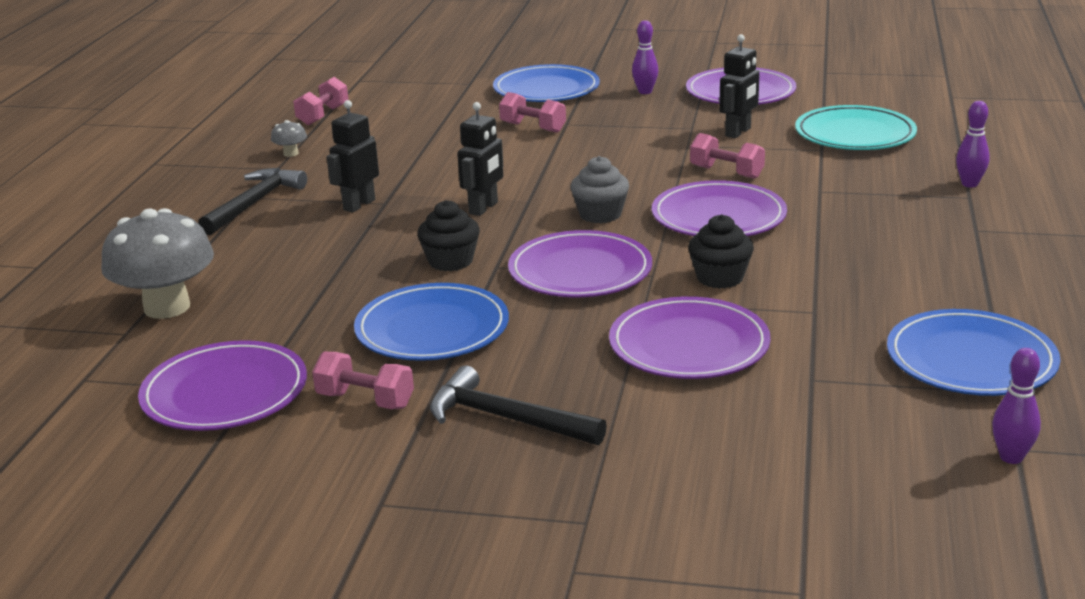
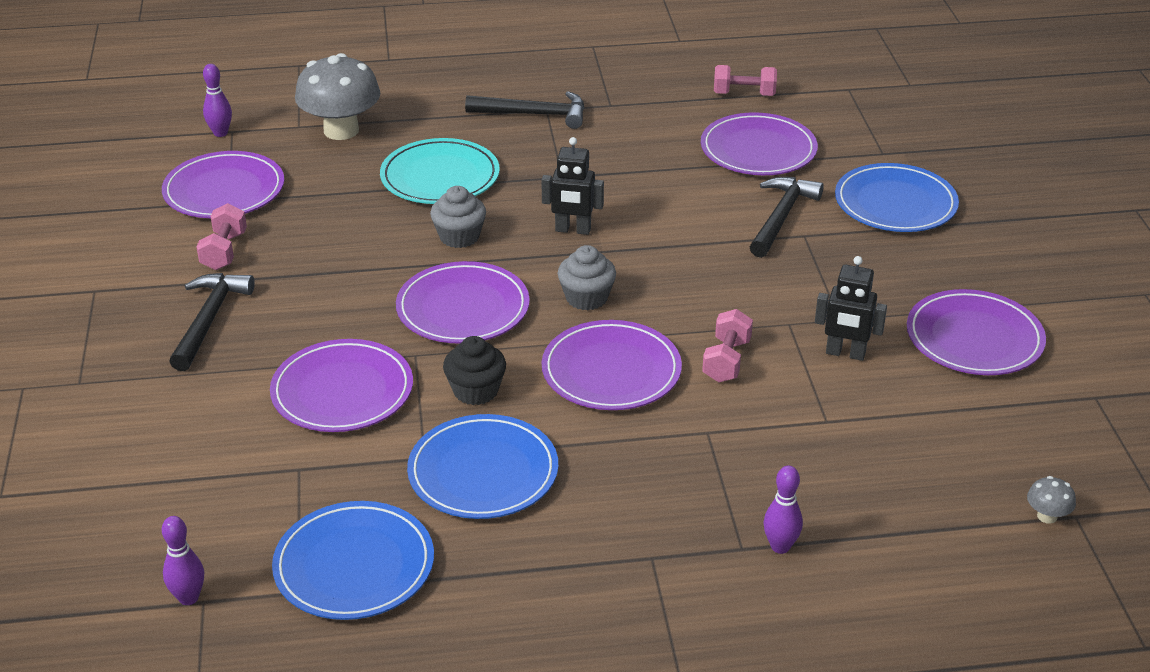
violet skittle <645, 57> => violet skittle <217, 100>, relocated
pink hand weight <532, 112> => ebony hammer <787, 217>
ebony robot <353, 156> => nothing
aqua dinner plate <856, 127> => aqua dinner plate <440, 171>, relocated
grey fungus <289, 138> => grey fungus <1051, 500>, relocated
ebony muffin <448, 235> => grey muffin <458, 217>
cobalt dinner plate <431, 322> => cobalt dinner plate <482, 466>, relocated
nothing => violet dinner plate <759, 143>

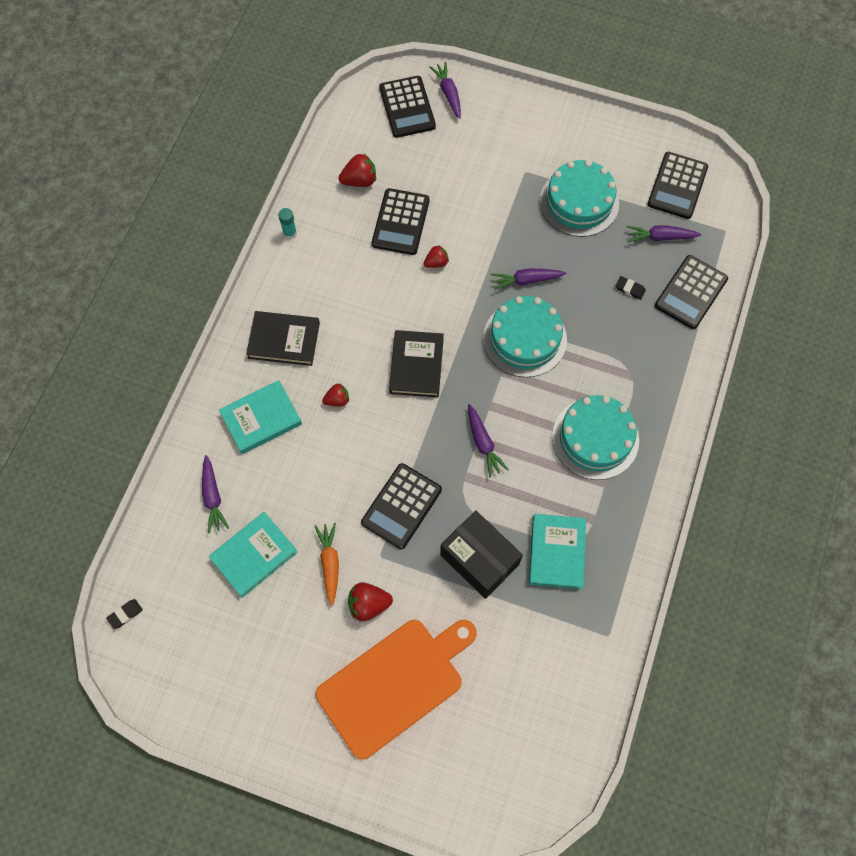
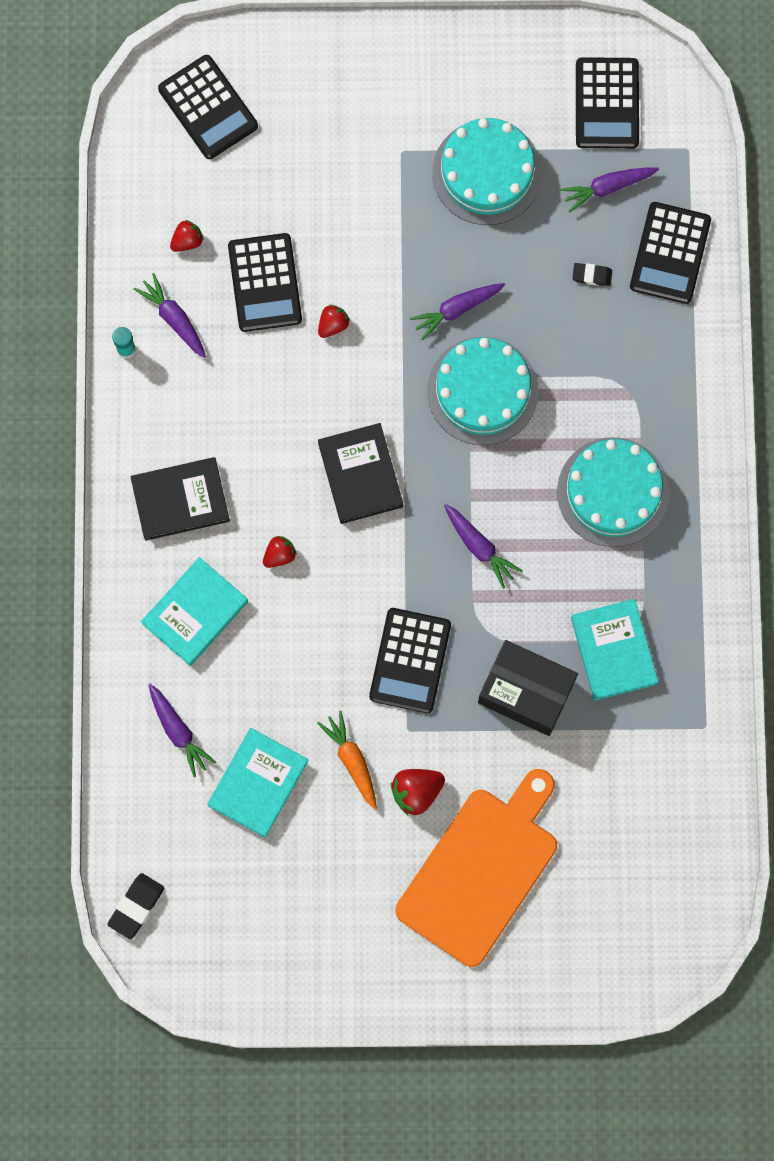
violet toy carrot <445, 90> => violet toy carrot <170, 315>, relocated
red strawberry <357, 170> => red strawberry <187, 236>, x0.66
ebony gum eraser <124, 614> => ebony gum eraser <135, 906>, x1.55

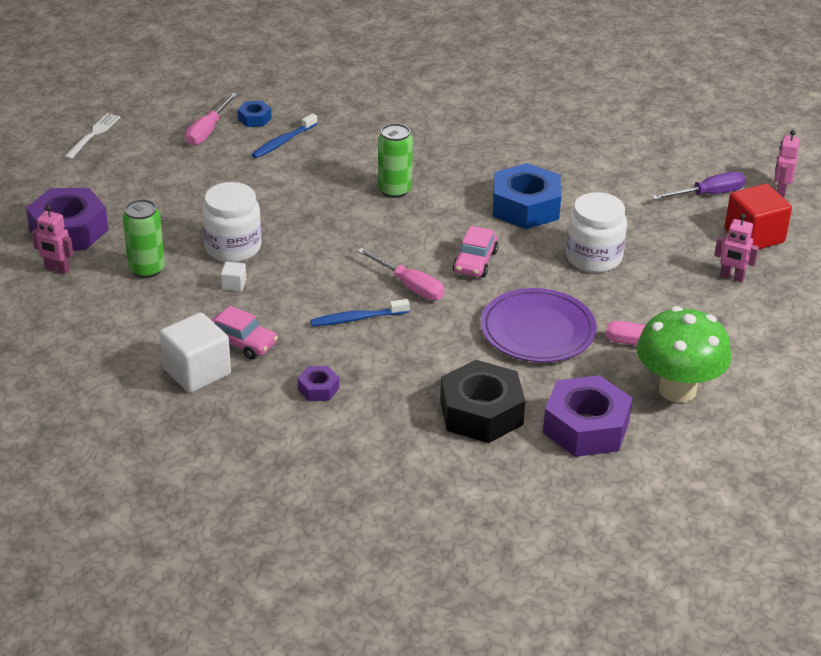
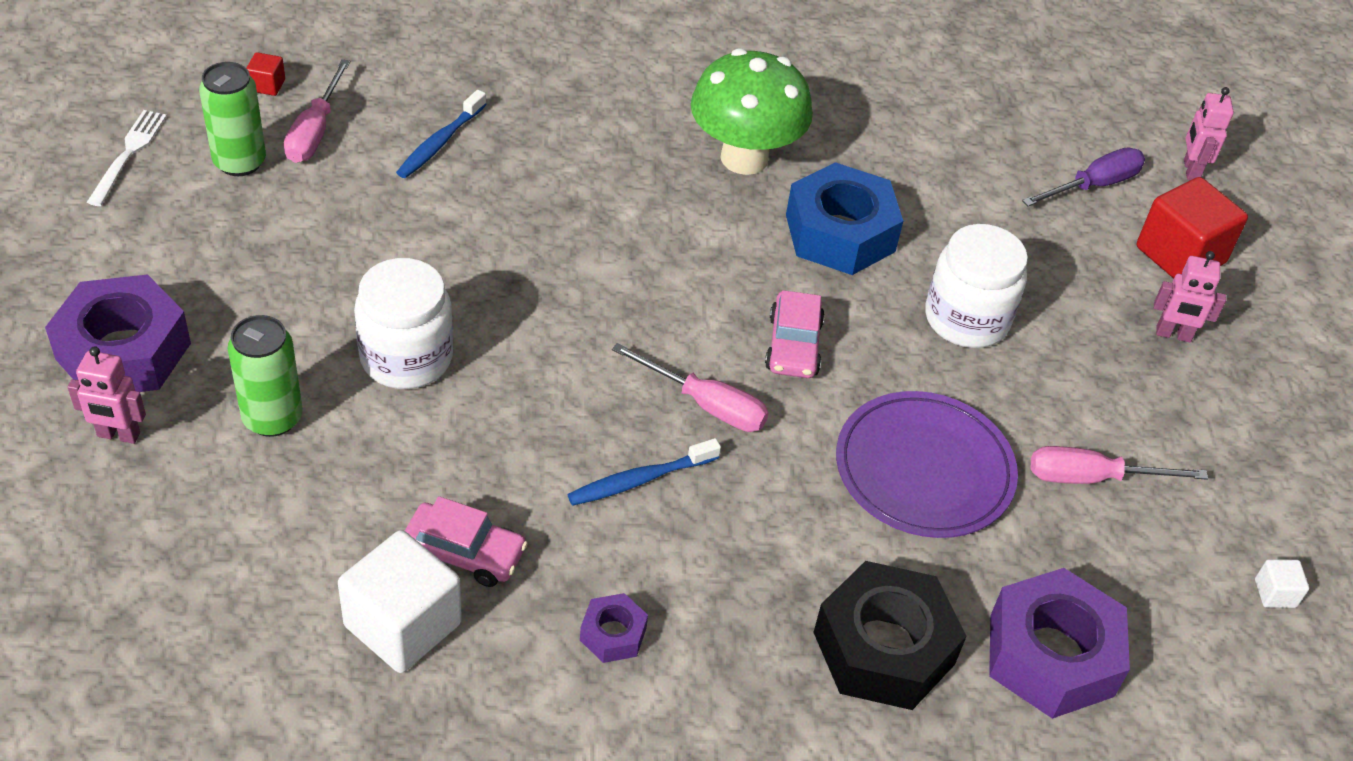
cobalt hexagon nut <254, 114> => nothing
green soda can <395, 160> => green soda can <232, 119>, relocated
snow-white solid cube <233, 277> => snow-white solid cube <1282, 583>, relocated
green fungus <684, 354> => green fungus <752, 112>, relocated
nothing => red solid cube <266, 74>

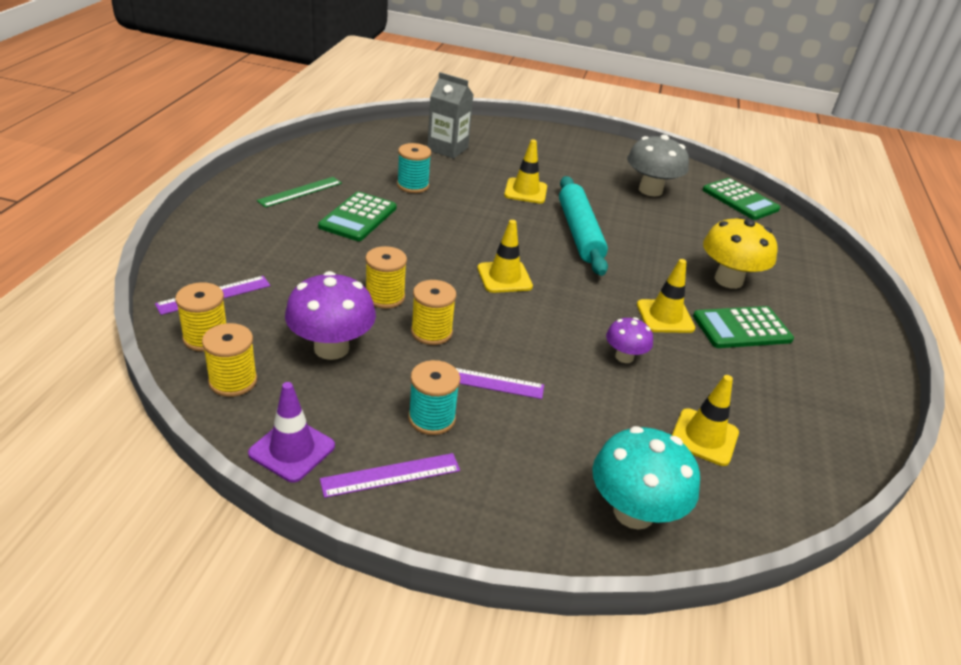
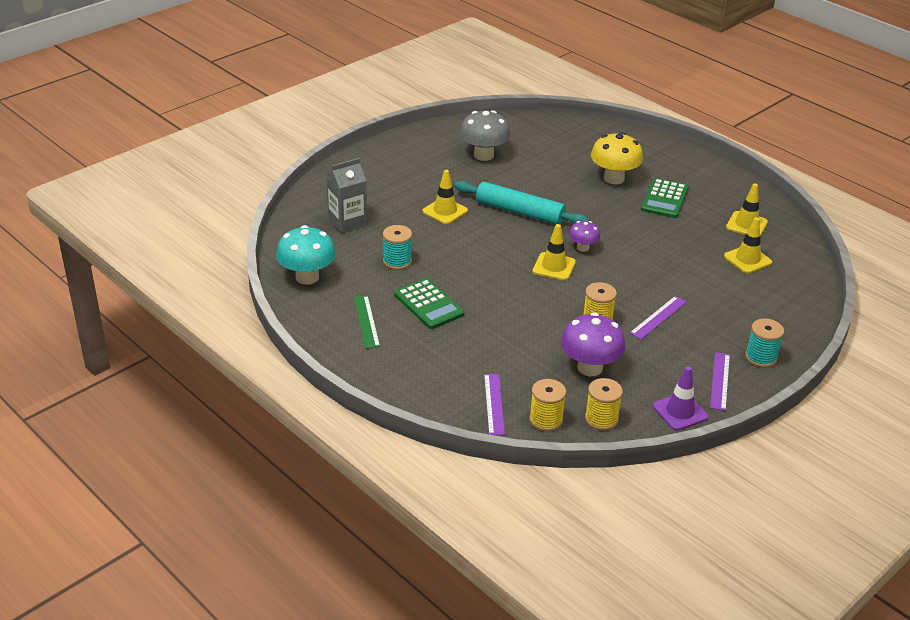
green adding machine <741, 199> => nothing
bright yellow bobbin <386, 277> => nothing
bright yellow traffic cone <666, 296> => bright yellow traffic cone <747, 209>, relocated
violet fungus <629, 340> => violet fungus <584, 236>, relocated
aqua bobbin <434, 397> => aqua bobbin <764, 343>, relocated
aqua fungus <646, 478> => aqua fungus <306, 255>, relocated

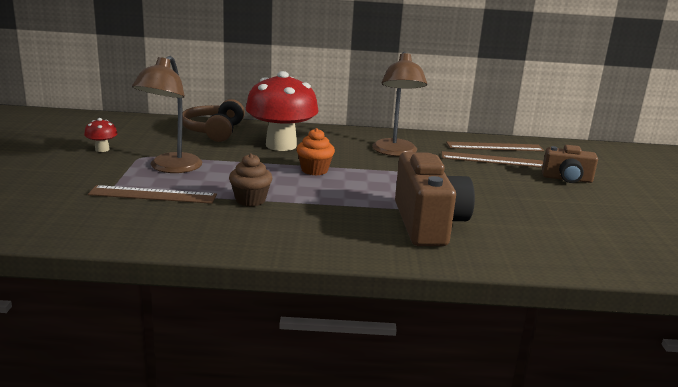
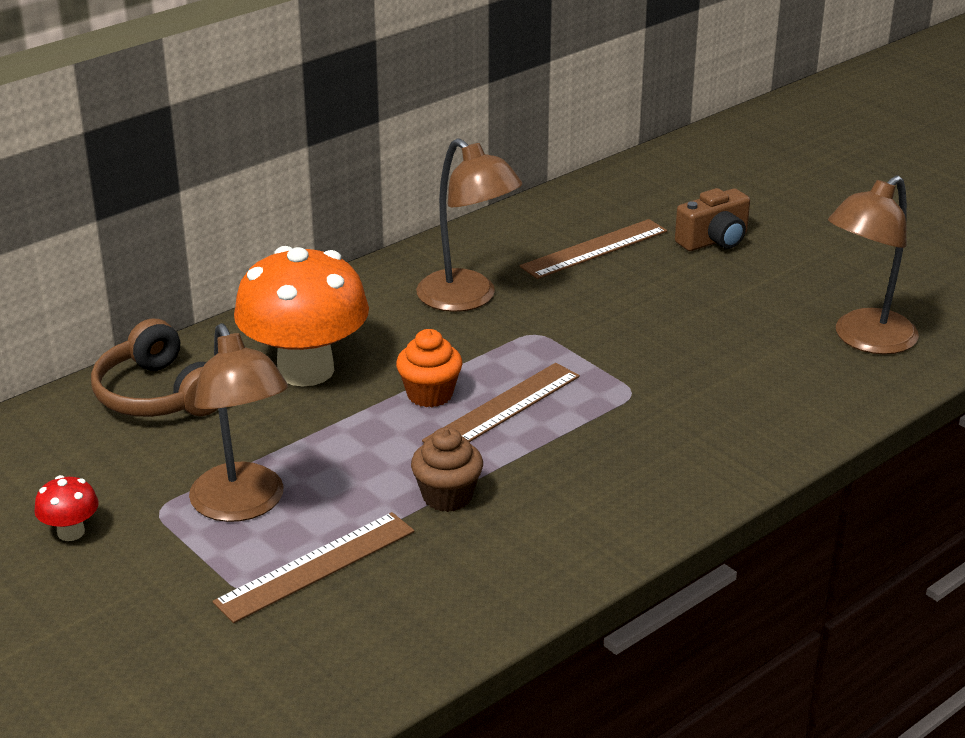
red fungus <282, 111> => orange-coloured fungus <301, 316>
russet straightedge <495, 146> => russet straightedge <501, 402>, relocated
russet camera <435, 199> => nothing
nothing => russet lamp <873, 264>

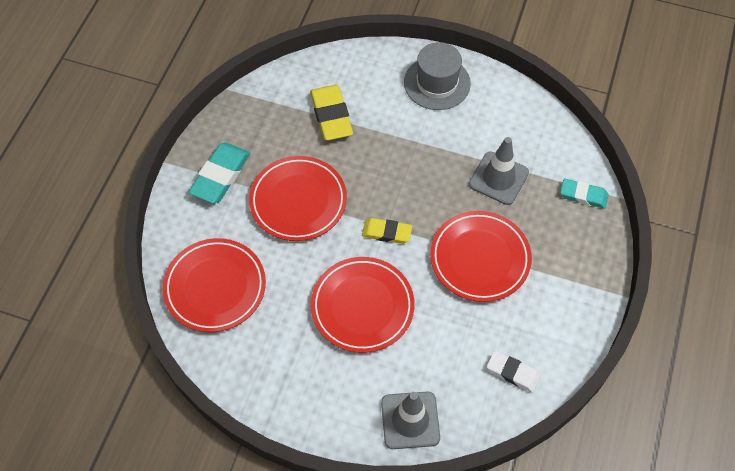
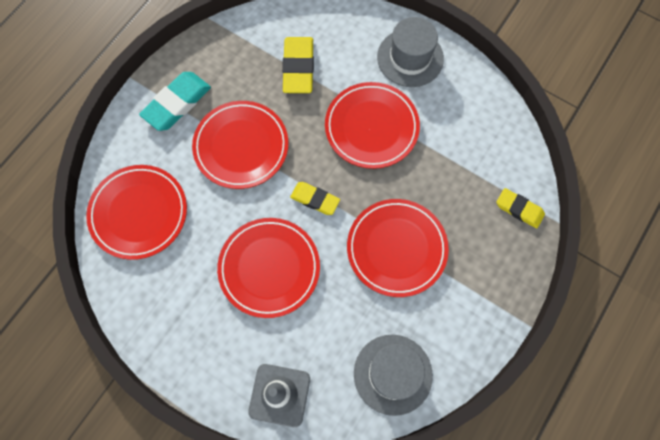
grey traffic cone <499, 171> => nothing
aqua gum eraser <584, 194> => bright yellow gum eraser <520, 208>
snow-white gum eraser <514, 372> => grey top hat <393, 375>
nothing => red dinner plate <372, 125>

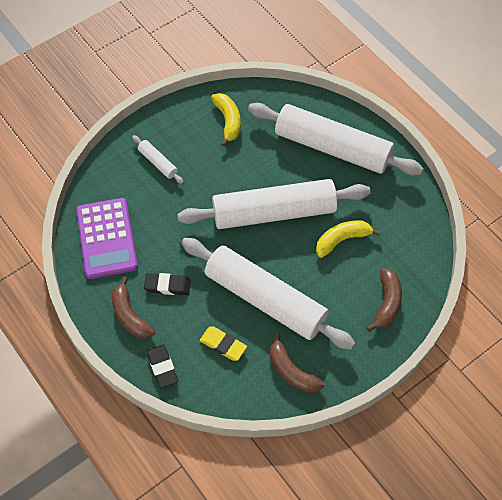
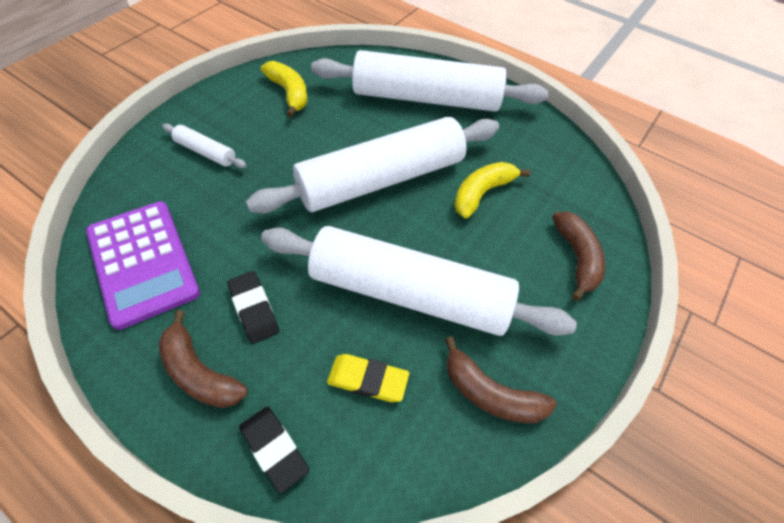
ebony gum eraser <167, 284> => ebony gum eraser <253, 307>, 75 degrees clockwise

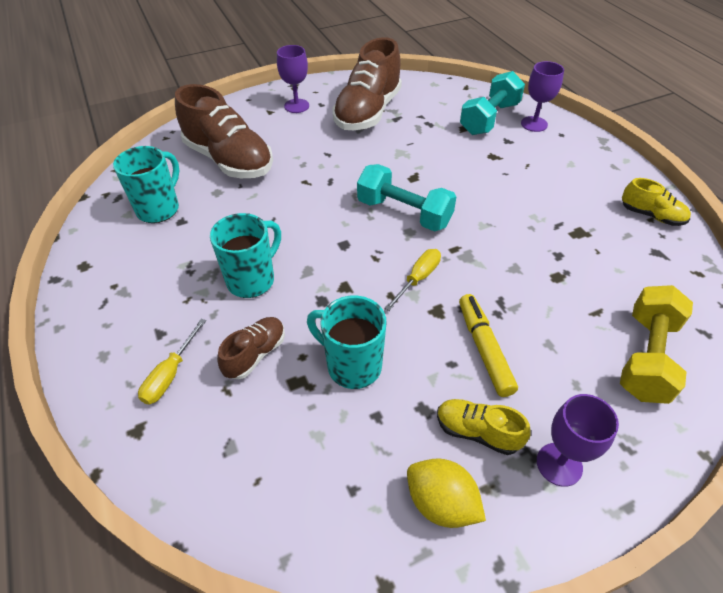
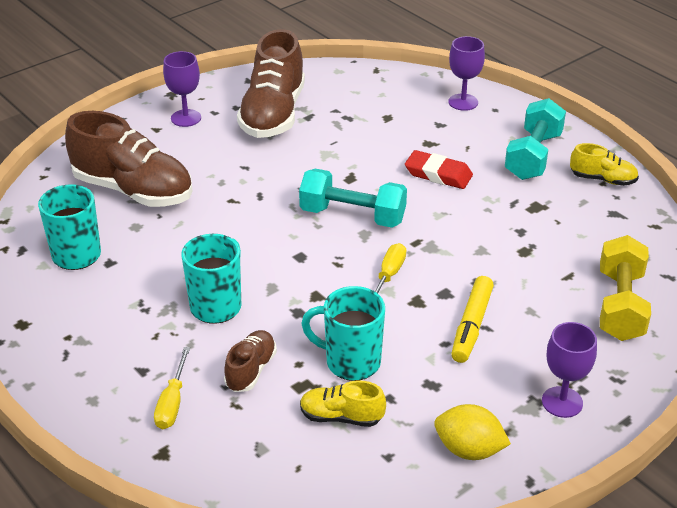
aqua hand weight <492, 103> => aqua hand weight <535, 139>, relocated
bright yellow marker pen <488, 345> => bright yellow marker pen <472, 319>, 135 degrees counterclockwise
bright yellow lace-up shoe <484, 427> => bright yellow lace-up shoe <343, 403>, relocated
nothing => red gum eraser <439, 169>

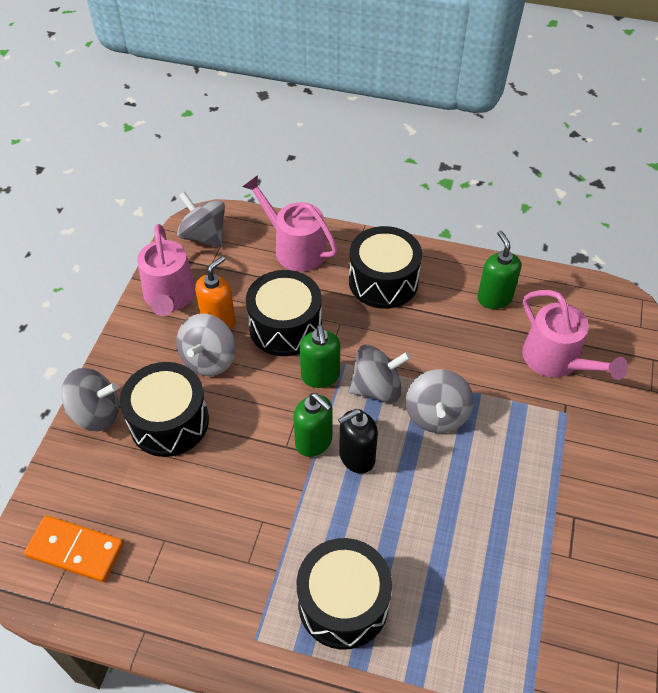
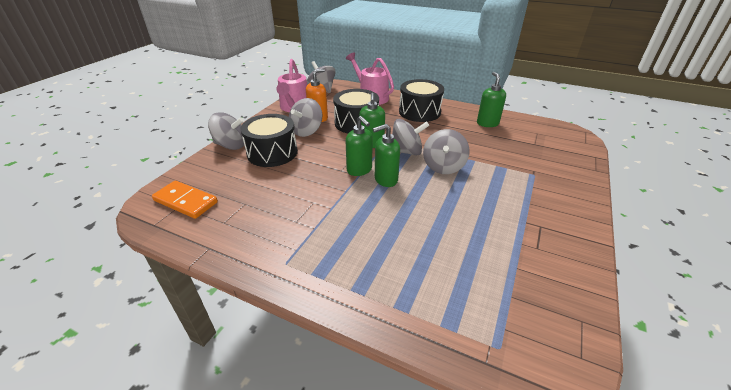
pink watering can <575, 335> => nothing
ebony soap dispenser <358, 441> => green soap dispenser <386, 155>
ebony toy drum <344, 594> => nothing

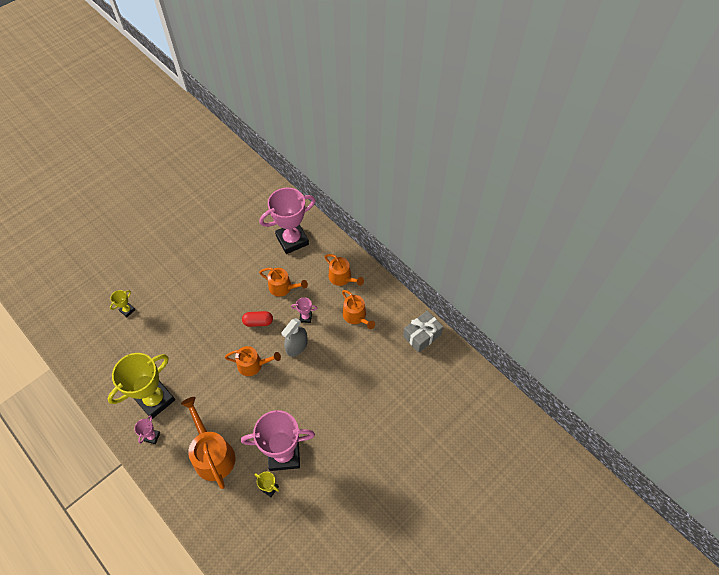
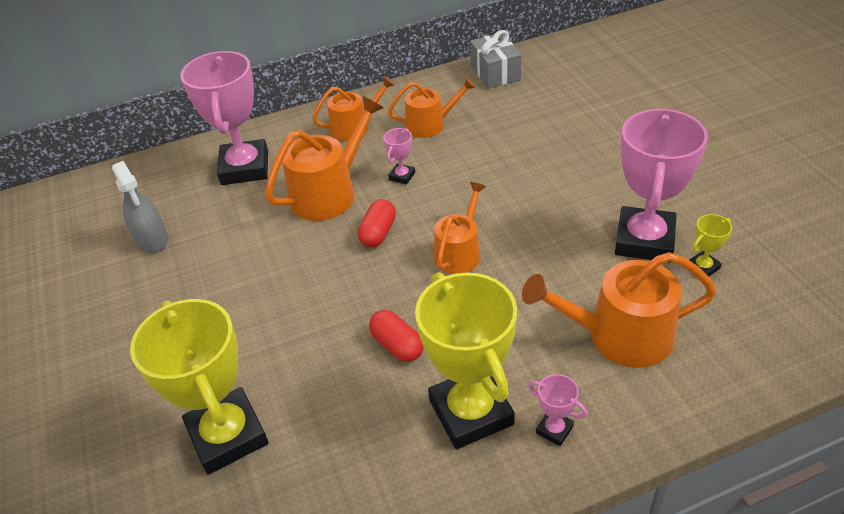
orange-coloured watering can <283, 282> => orange-coloured watering can <324, 158>, x1.56
bright yellow trophy <122, 303> => bright yellow trophy <199, 387>, x2.38
grey spray bottle <294, 337> => grey spray bottle <140, 207>, relocated
nothing => red capsule <396, 336>

